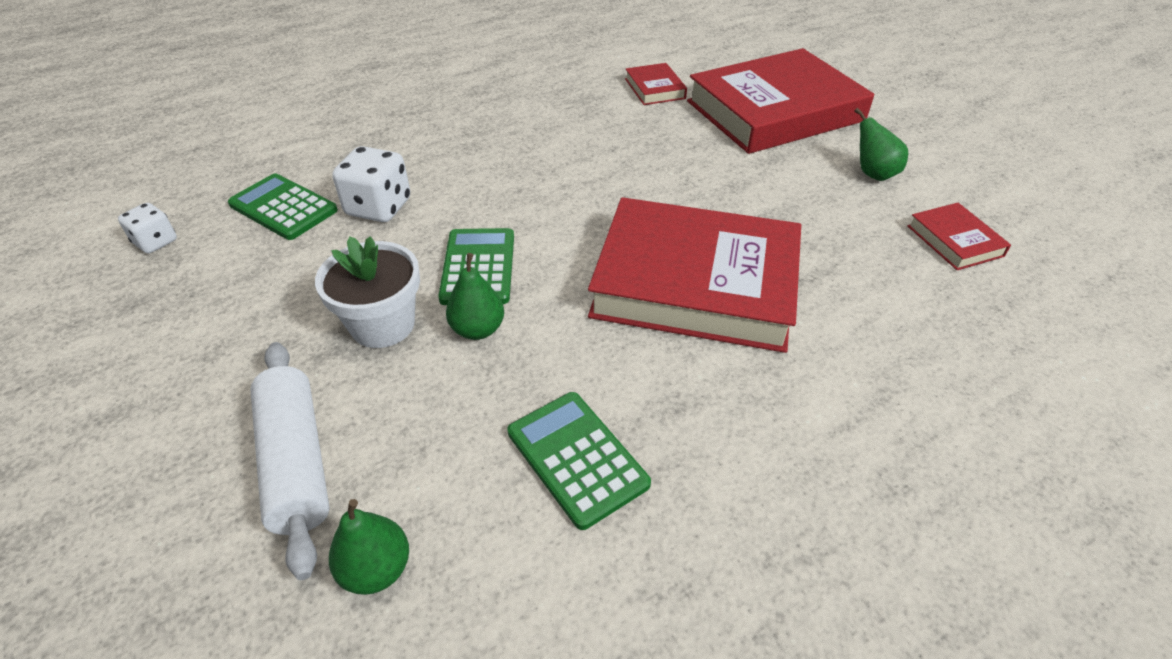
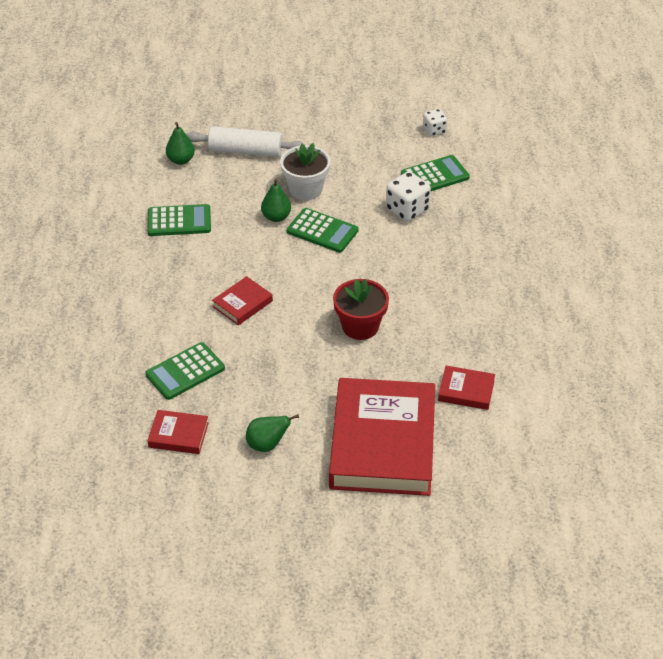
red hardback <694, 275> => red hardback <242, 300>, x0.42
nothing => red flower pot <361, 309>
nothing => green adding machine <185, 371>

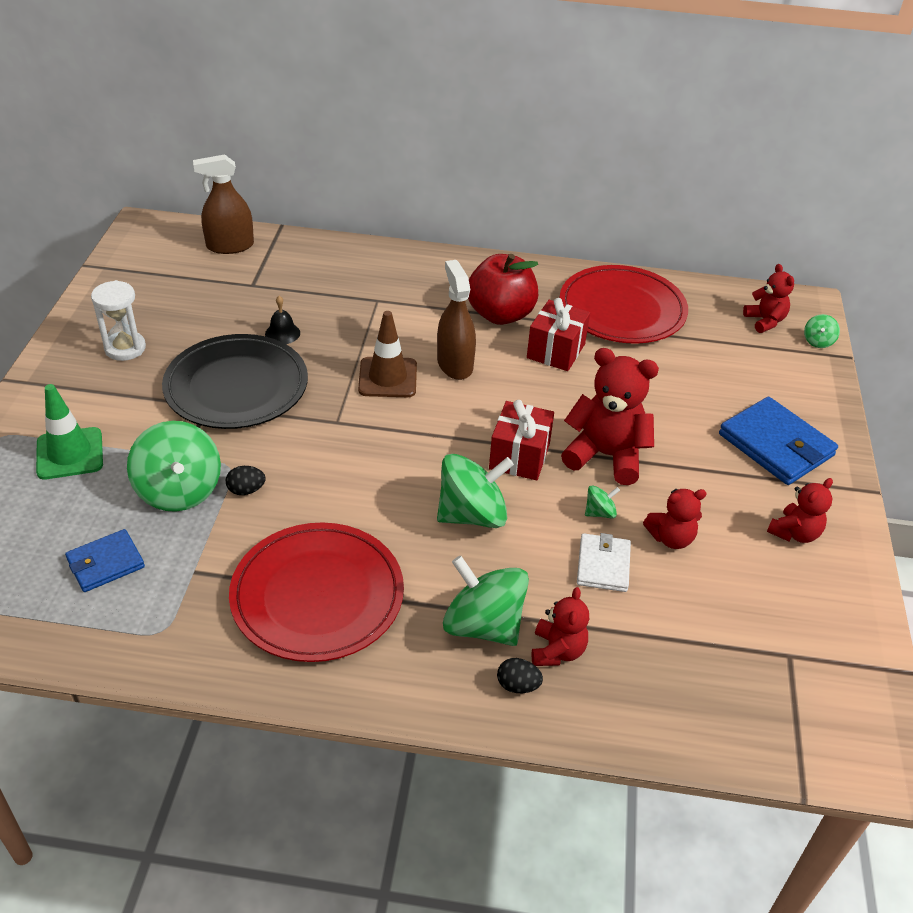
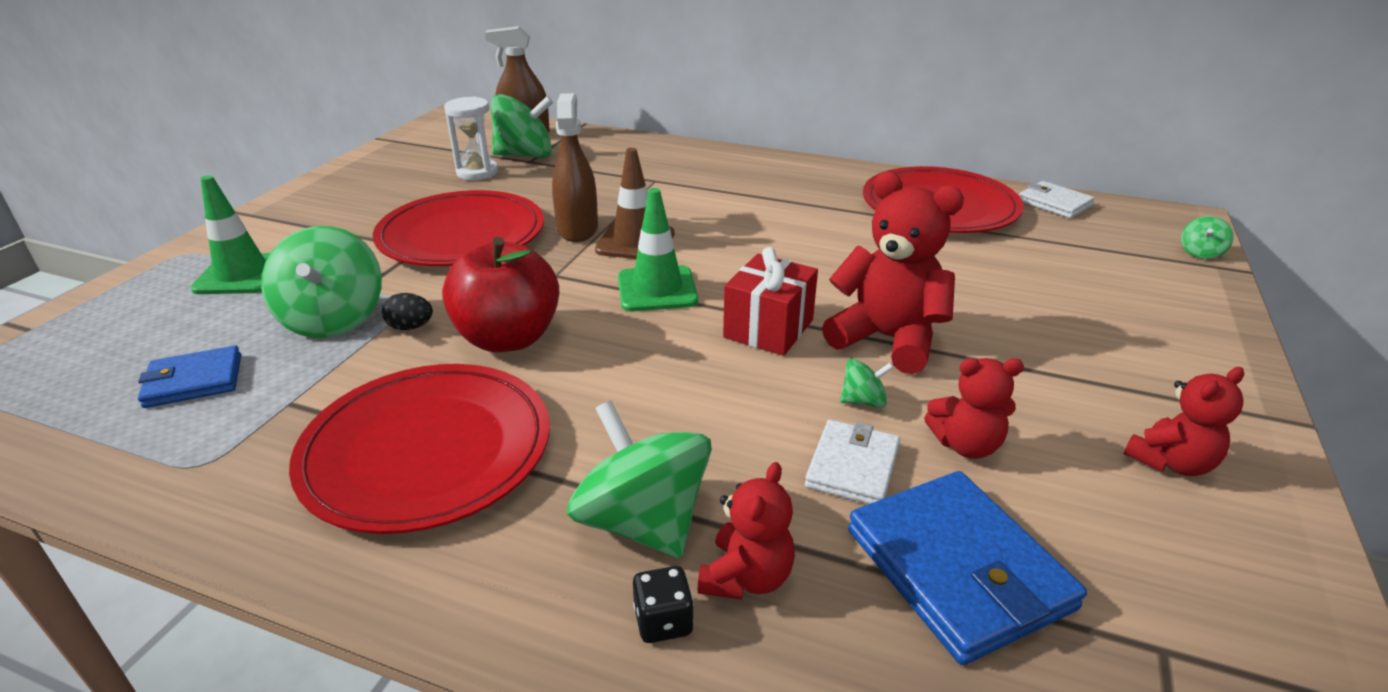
red toy apple <503, 289> => red toy apple <500, 294>, relocated
russet spray bottle <456, 320> => russet spray bottle <575, 167>, relocated
red teddy bear <768, 298> => nothing
snow-white sand timer <118, 320> => snow-white sand timer <471, 138>, relocated
ebony school bell <282, 320> => nothing
red wrapped gift <558, 334> => nothing
ebony dinner plate <235, 381> => red dinner plate <458, 228>
cobalt billfold <778, 441> => cobalt billfold <967, 568>, relocated
green toy top <475, 491> => green toy top <522, 126>, relocated
ebony toy egg <520, 675> => ebony game die <663, 604>
nothing => snow-white billfold <1057, 199>
nothing => green traffic cone <658, 249>

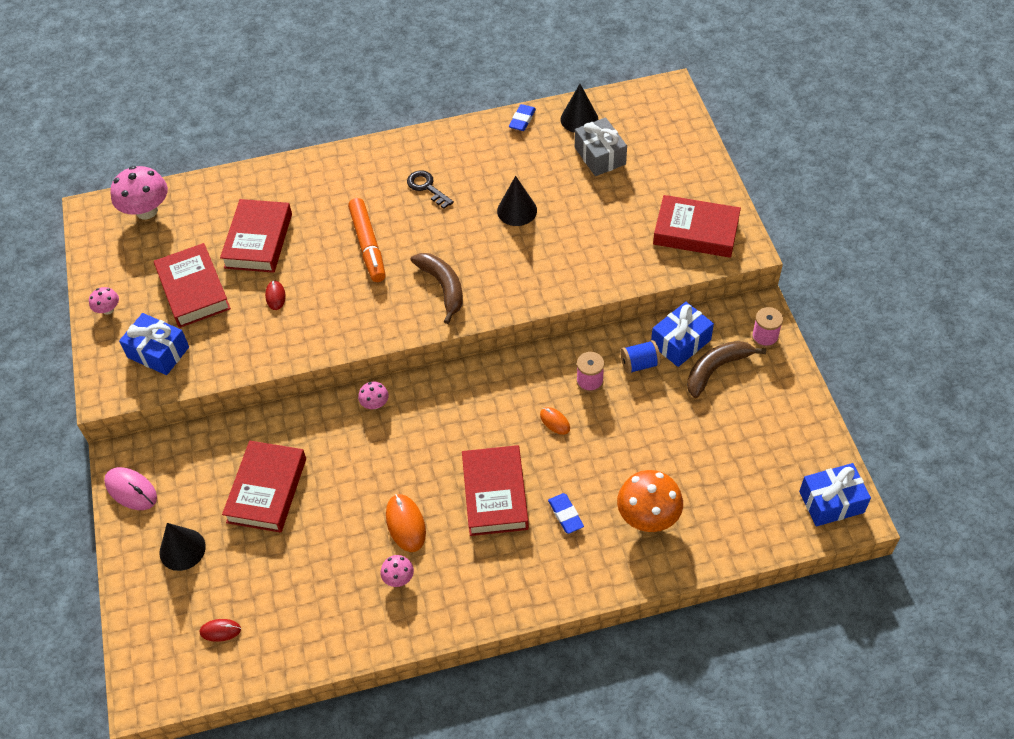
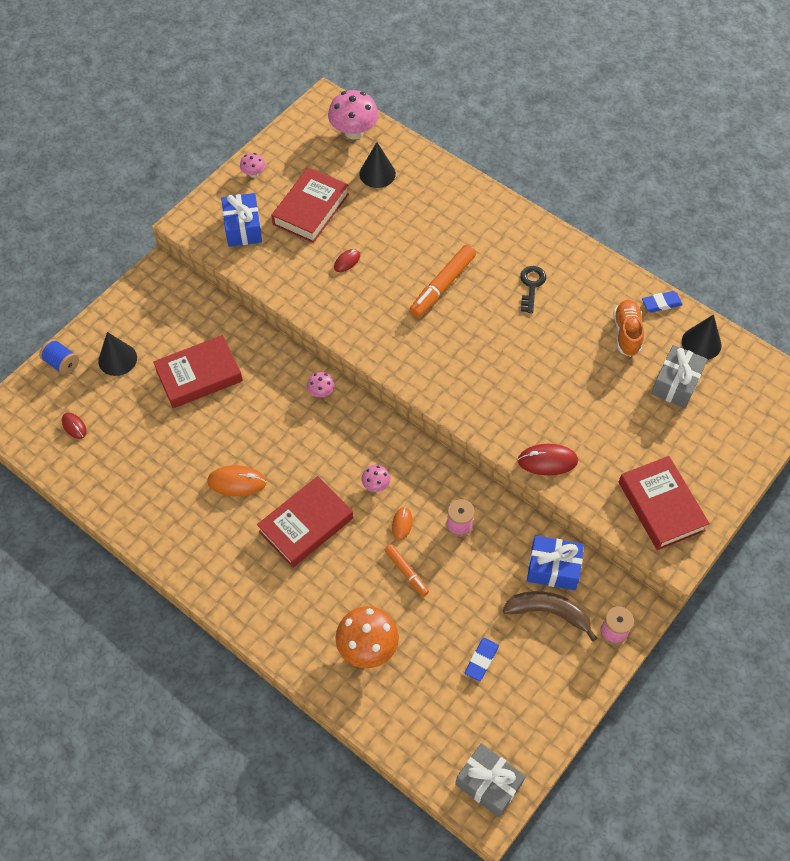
ebony cone shape <517, 201> => ebony cone shape <377, 165>, relocated
red hardback <256, 236> => nothing
russet banana fruit <437, 288> => nothing
cobalt bobbin <640, 357> => cobalt bobbin <59, 357>, relocated
cobalt wrapped gift <835, 494> => grey wrapped gift <490, 780>
pink computer mouse <130, 488> => nothing
cobalt gum eraser <566, 513> => cobalt gum eraser <482, 659>, relocated
orange-coloured computer mouse <406, 523> => orange-coloured computer mouse <236, 481>, 60 degrees clockwise
pink fungus <397, 571> => pink fungus <375, 478>, relocated
nothing => orange-coloured lace-up shoe <628, 328>
nothing => red computer mouse <548, 459>
nothing => orange-coloured marker pen <407, 570>

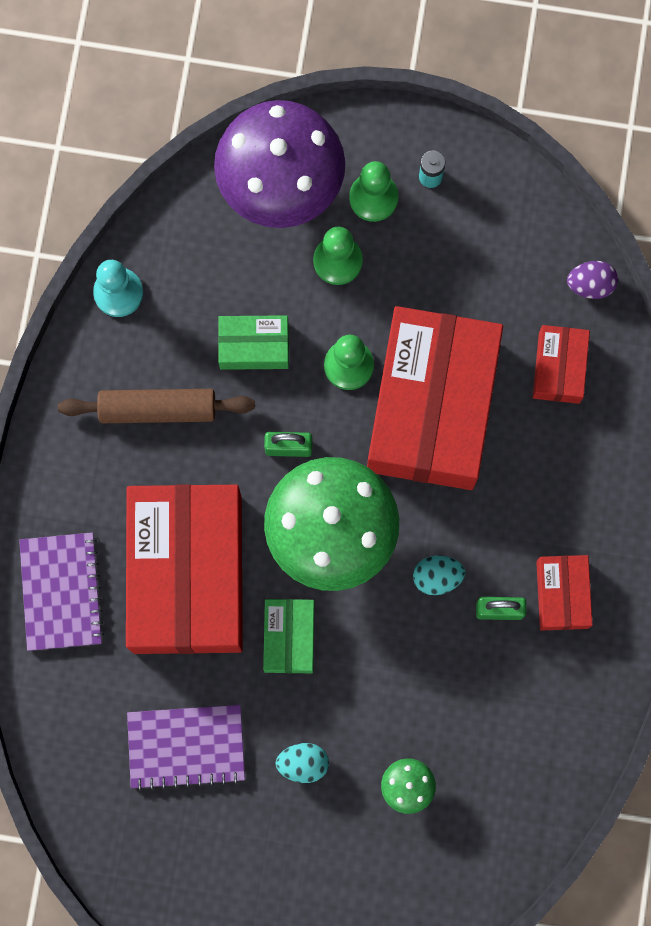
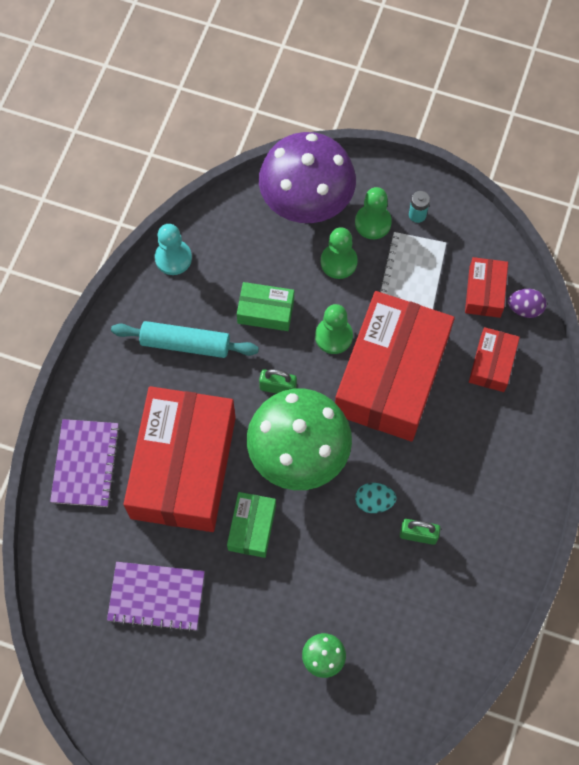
russet pastry roller <156, 406> => aqua pastry roller <185, 339>
red box <564, 593> => red box <486, 287>, relocated
aqua toy egg <302, 763> => nothing
nothing => snow-white notebook <413, 270>

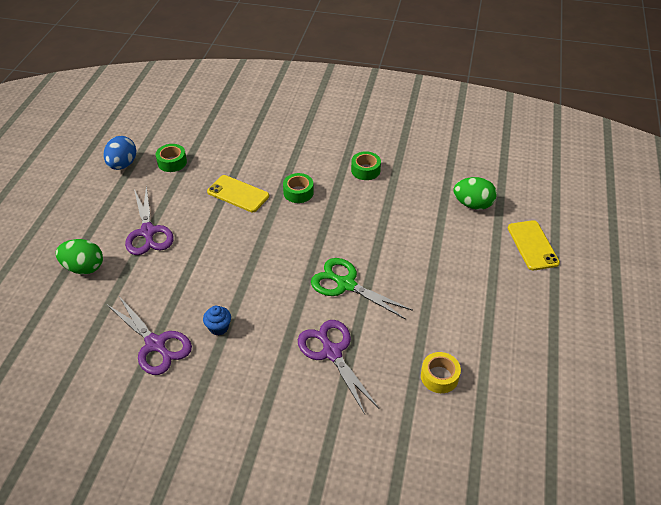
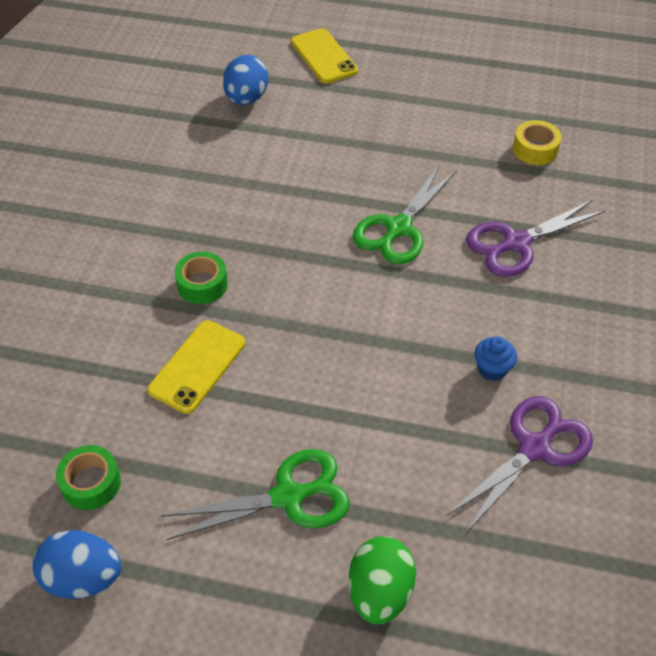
green sticky tape <366, 165> => nothing
green toy egg <475, 193> => cobalt toy egg <245, 80>
violet pair of scissors <149, 220> => green pair of scissors <256, 494>
bright yellow phone <534, 245> => bright yellow phone <324, 56>, 75 degrees clockwise

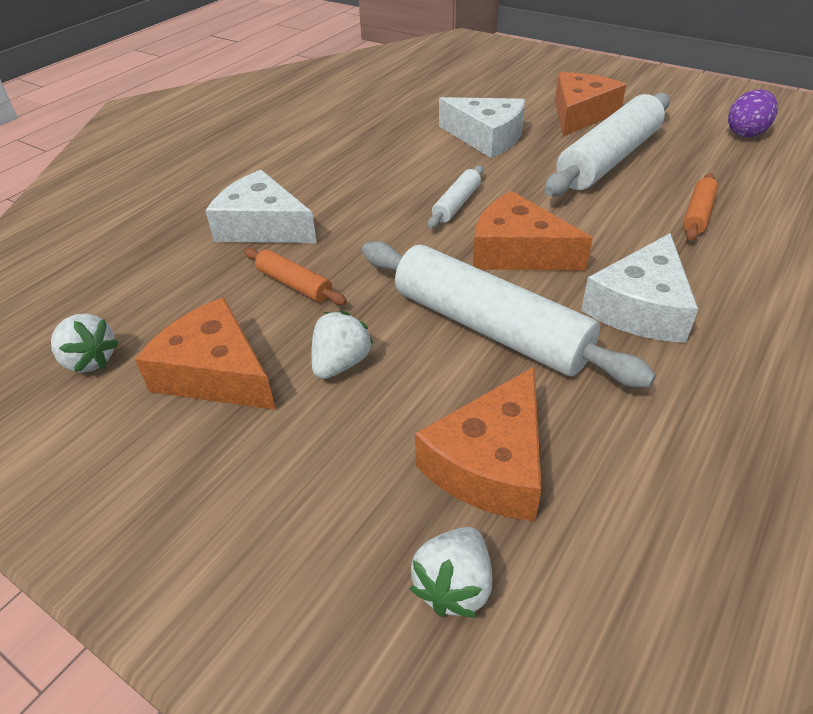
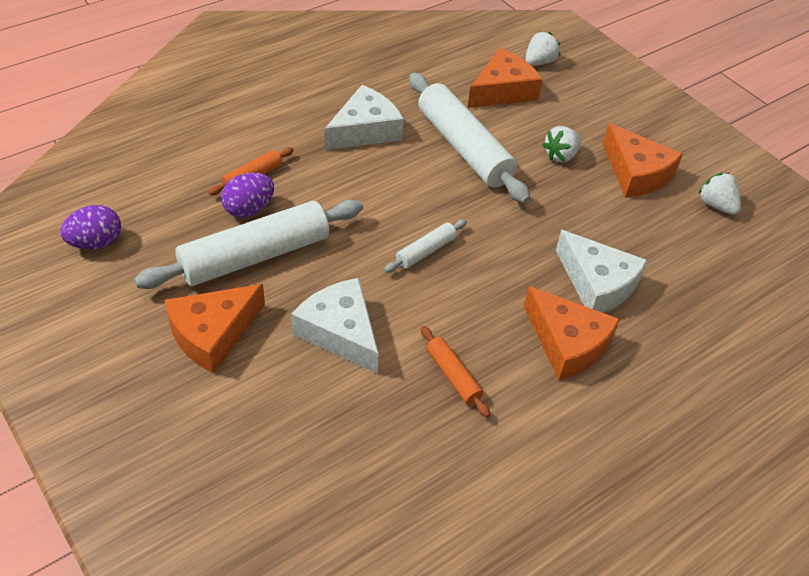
orange-coloured cheese wedge <533, 231> => orange-coloured cheese wedge <572, 333>, relocated
orange-coloured pastry roller <295, 276> => orange-coloured pastry roller <455, 372>, relocated
nothing => violet toy egg <247, 195>

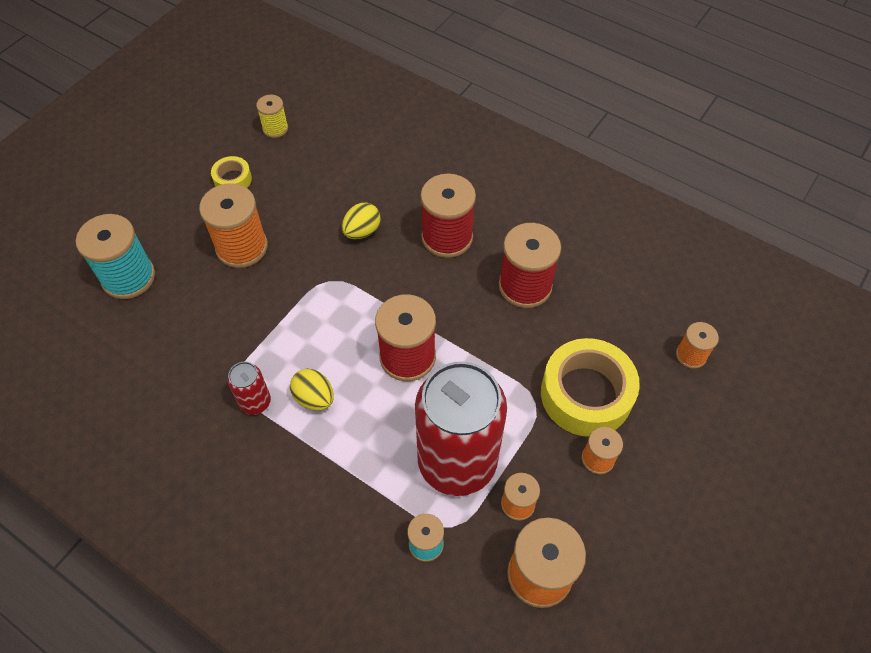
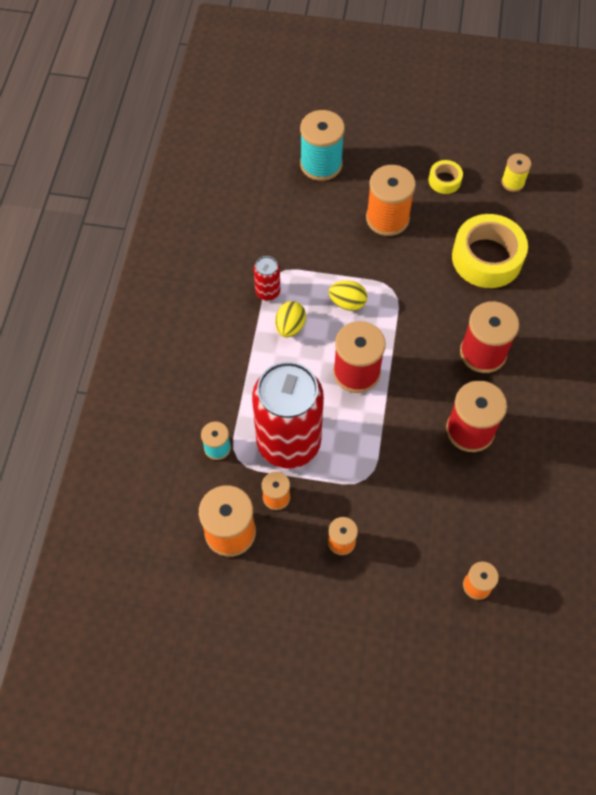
bright yellow toy egg <361, 221> => bright yellow toy egg <347, 295>, relocated
bright yellow sticky tape <590, 387> => bright yellow sticky tape <490, 251>, relocated

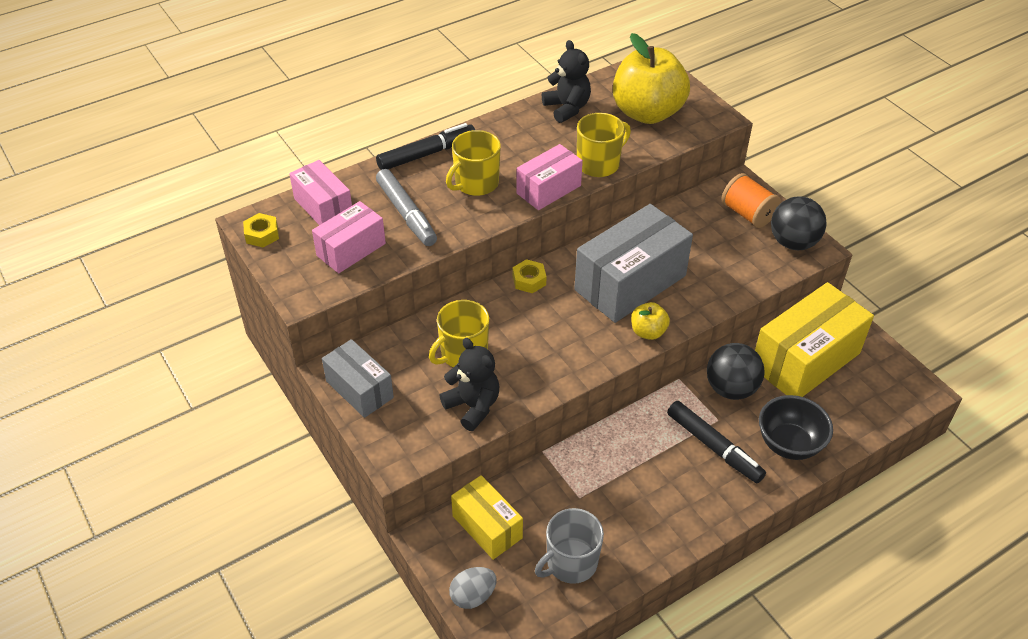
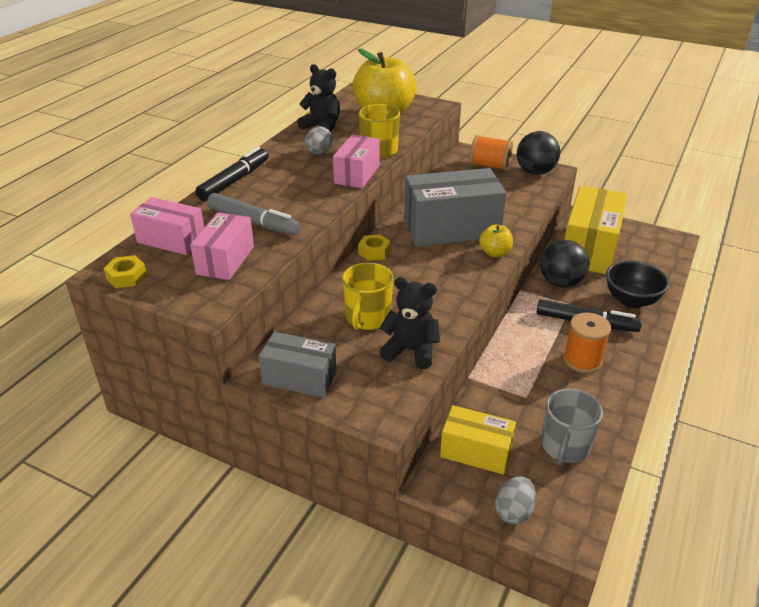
bright yellow mug <473, 163> => nothing
grey box <633, 263> => grey box <455, 207>, 60 degrees clockwise
nothing => grey toy egg <319, 140>
nothing => orange-coloured bobbin <587, 343>

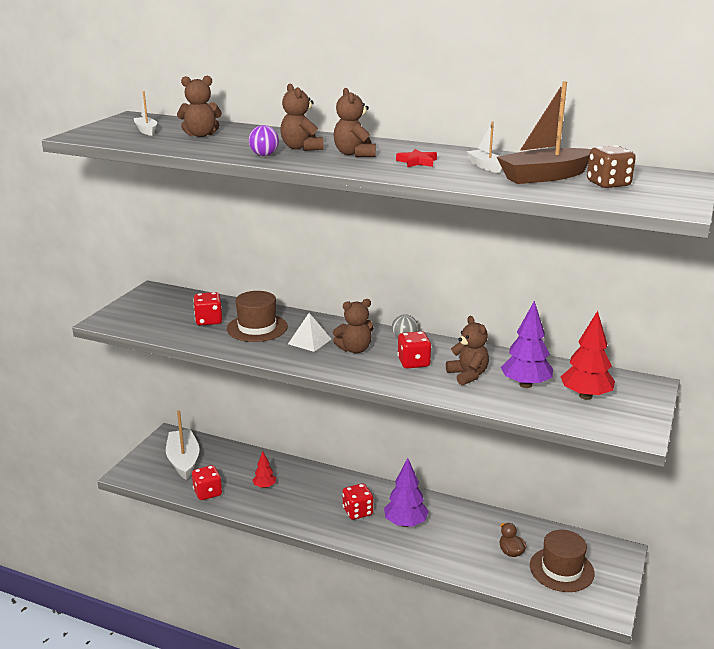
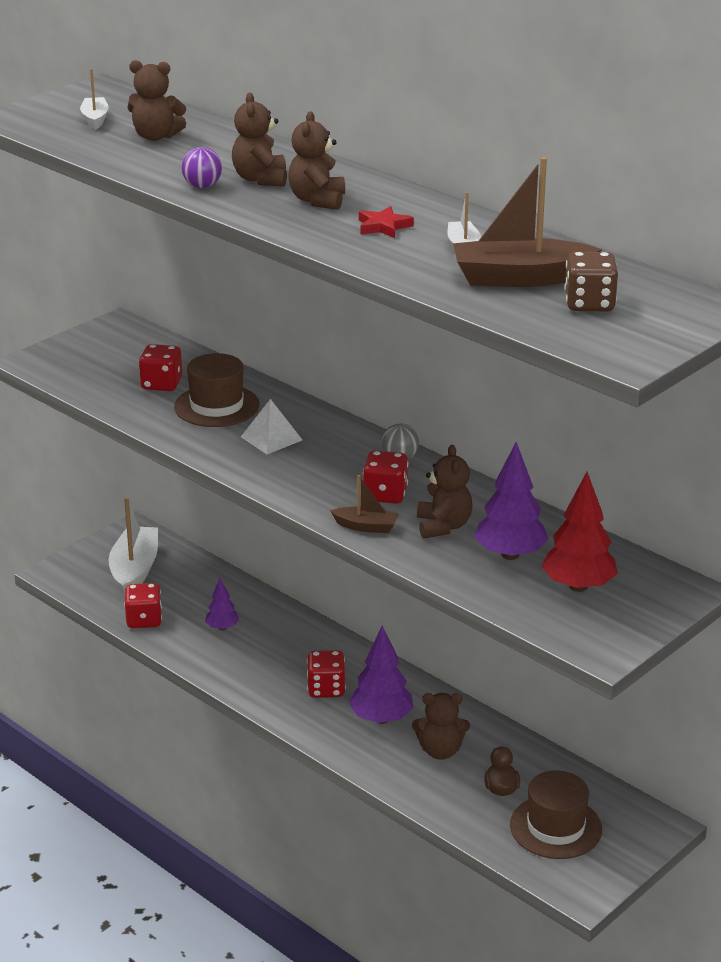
russet teddy bear <353, 326> => russet teddy bear <441, 726>, relocated
red tree <264, 470> => violet tree <222, 604>
nothing => russet sailboat <364, 504>

